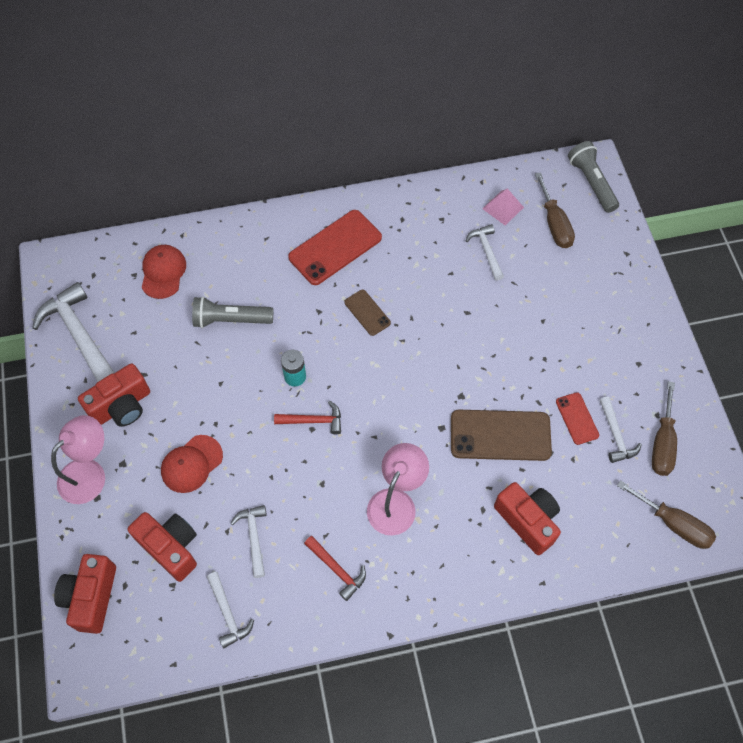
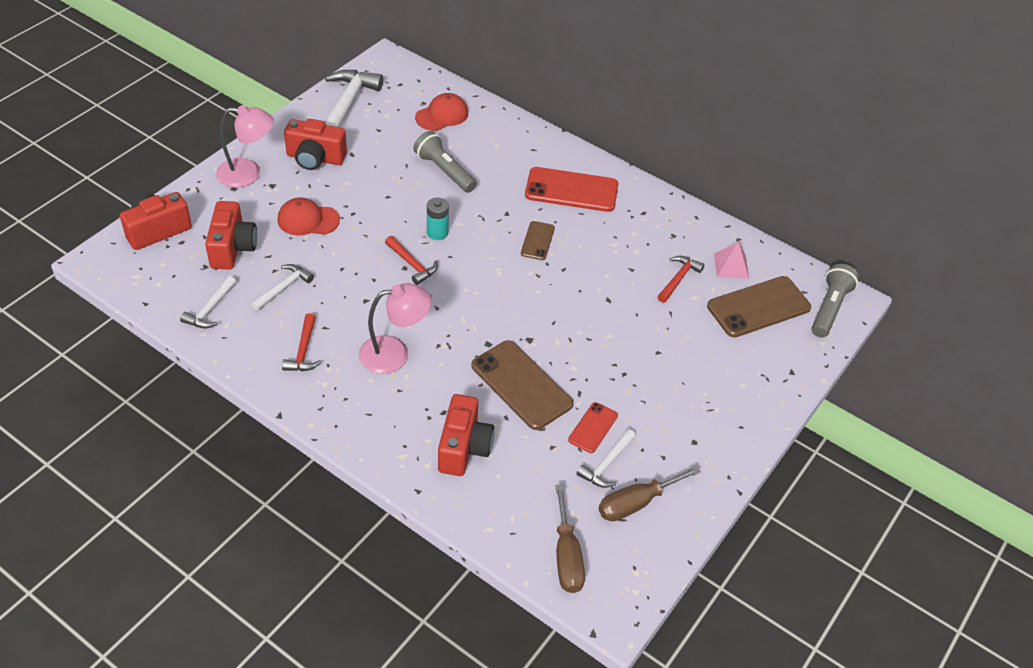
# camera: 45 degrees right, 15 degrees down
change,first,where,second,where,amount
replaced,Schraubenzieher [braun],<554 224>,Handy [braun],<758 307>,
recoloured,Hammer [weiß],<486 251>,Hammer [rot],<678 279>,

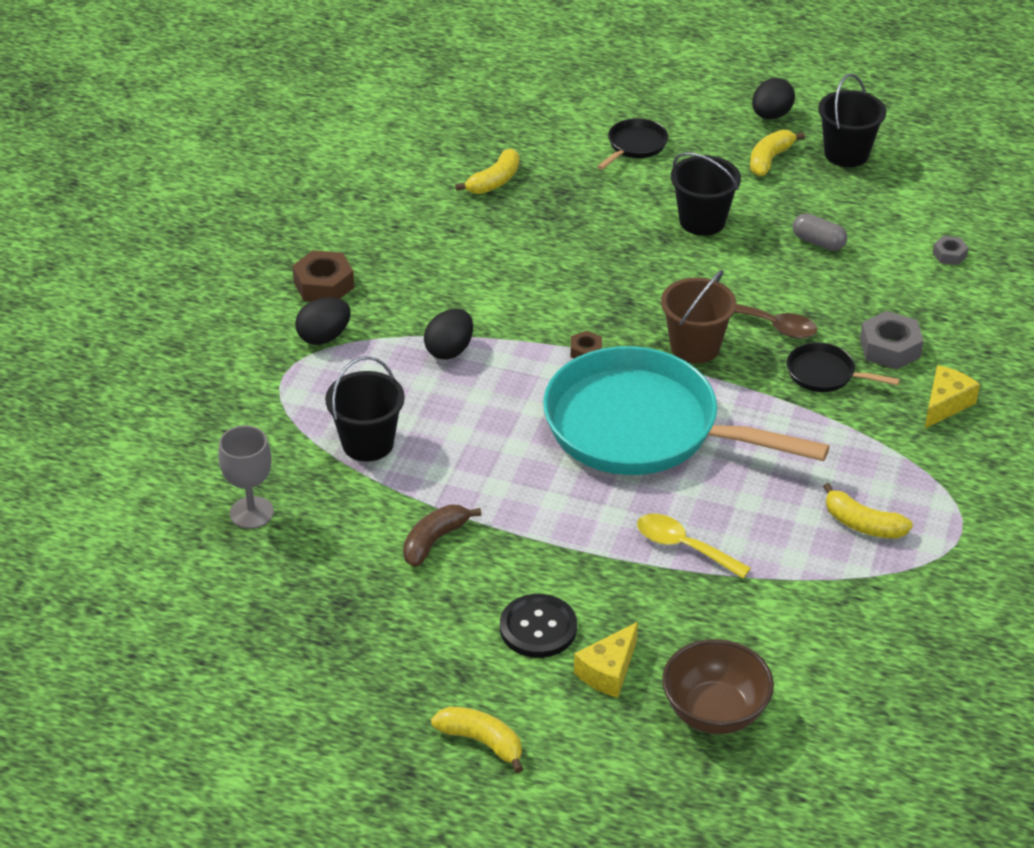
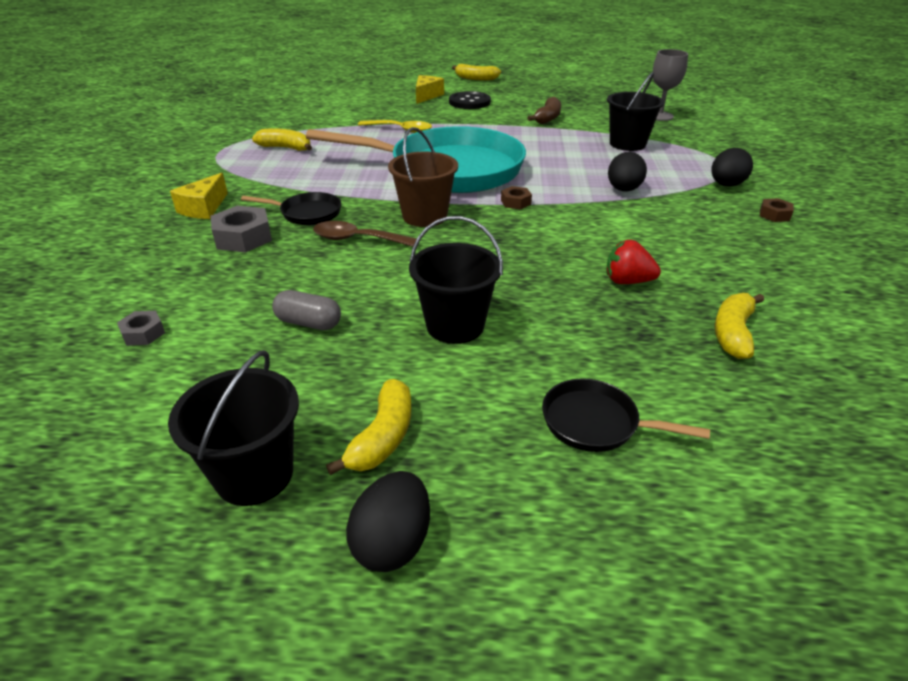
# camera: 165 degrees right, 5 degrees down
change,first,where,second,where,amount
removed,Schüssel [braun],<714 712>,,,
added,,,Erdbeere [rot],<627 281>,
turned,Pfanne [schwarz],<635 146>,,<596 423>,90 degrees clockwise
resized,Sechskantmutter [braun],<324 285>,,<774 215>,x0.56

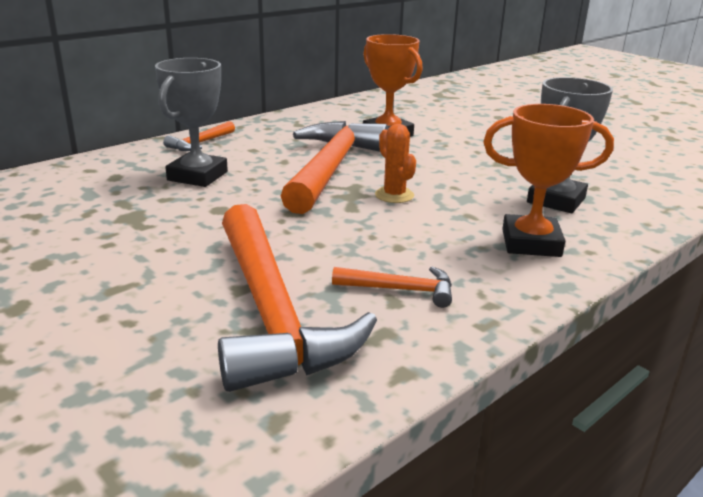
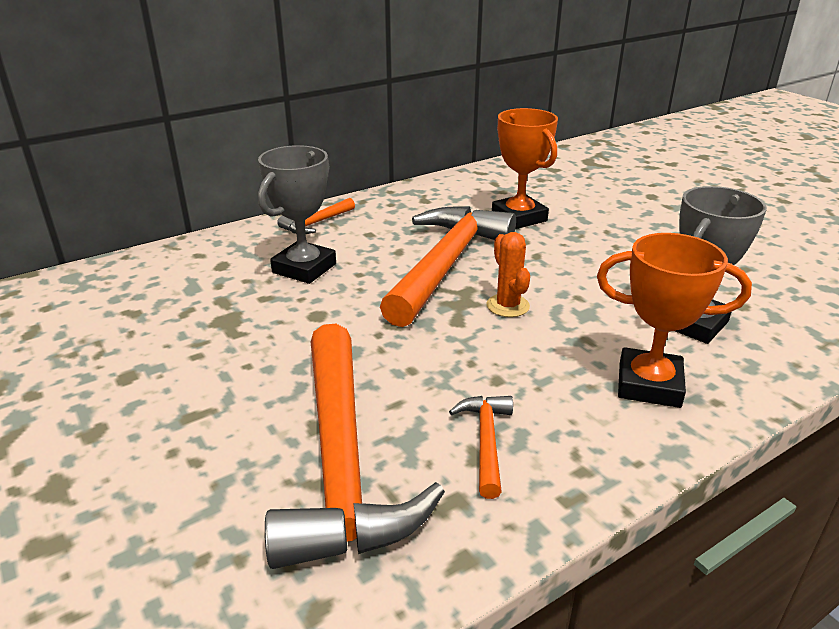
# camera: 10 degrees right, 5 degrees up
change,first,where,second,where,amount
turned,Hammer [orange],<400 290>,,<486 441>,105 degrees counterclockwise

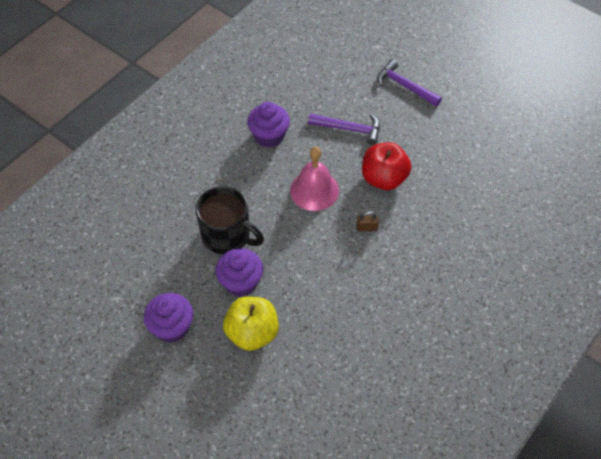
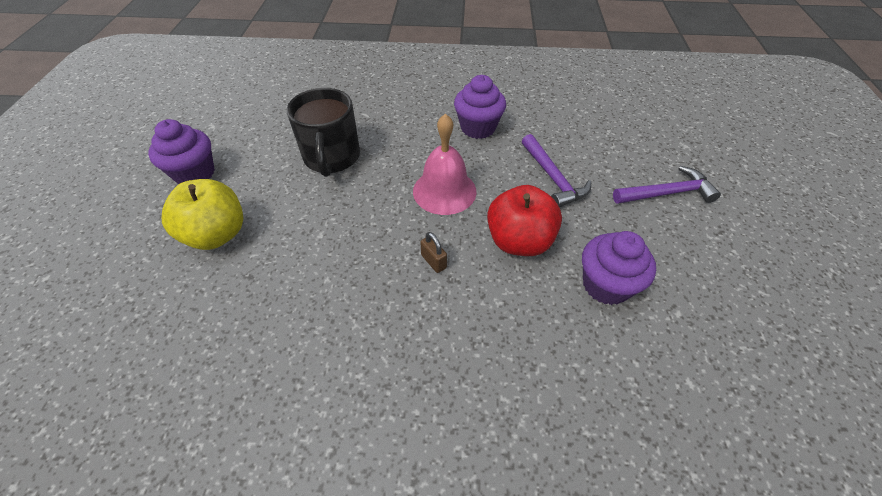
# camera: 55 degrees right, 5 degrees down
change,first,where,second,where,amount
moved,Muffin [lila],<241 282>,,<606 285>,
turned,Hammer [lila],<405 86>,,<667 193>,75 degrees clockwise

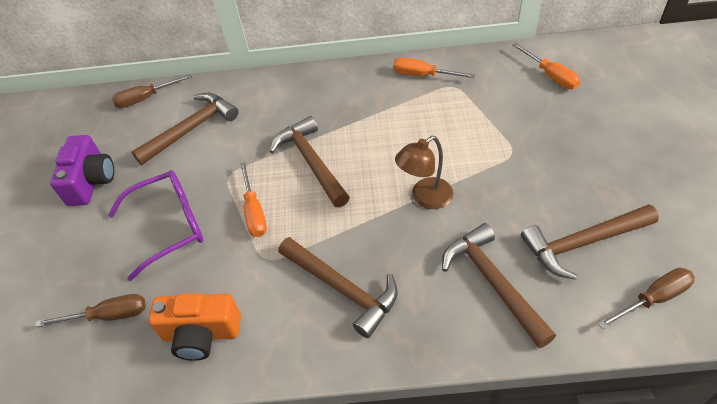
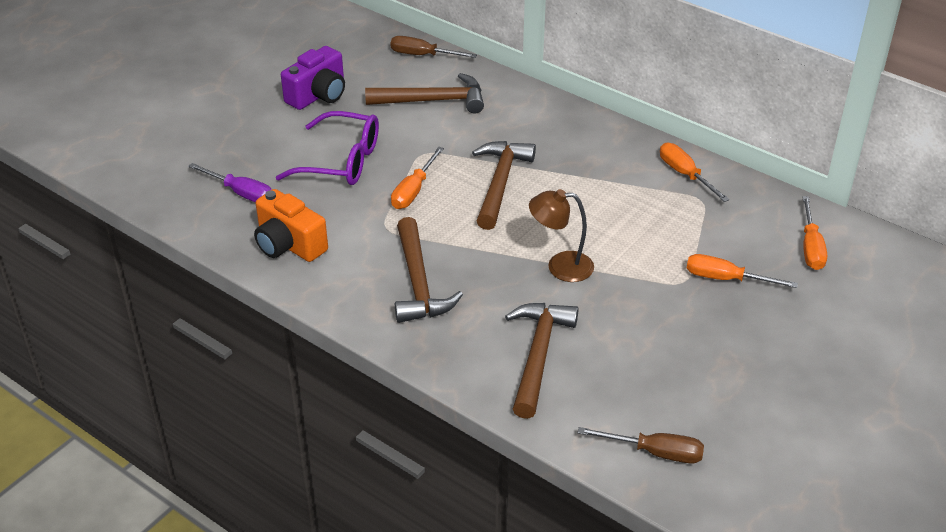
# camera: 35 degrees right, 10 degrees down
change,first,where,second,where,amount
removed,Hammer [braun],<583 243>,,,
added,,,Schraubenzieher [orange],<726 279>,
recoloured,Schraubenzieher [braun],<108 315>,Schraubenzieher [lila],<241 193>,

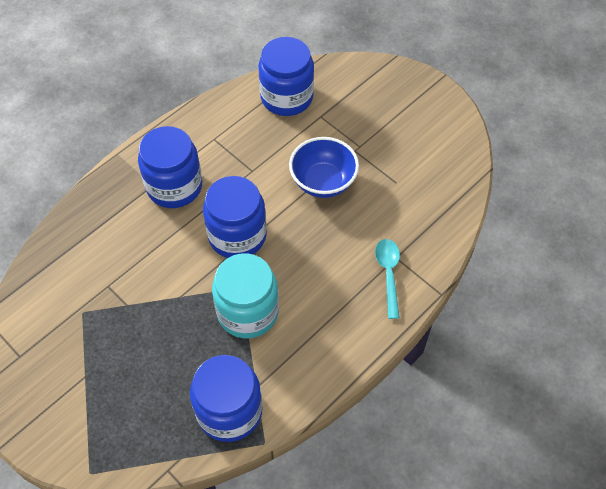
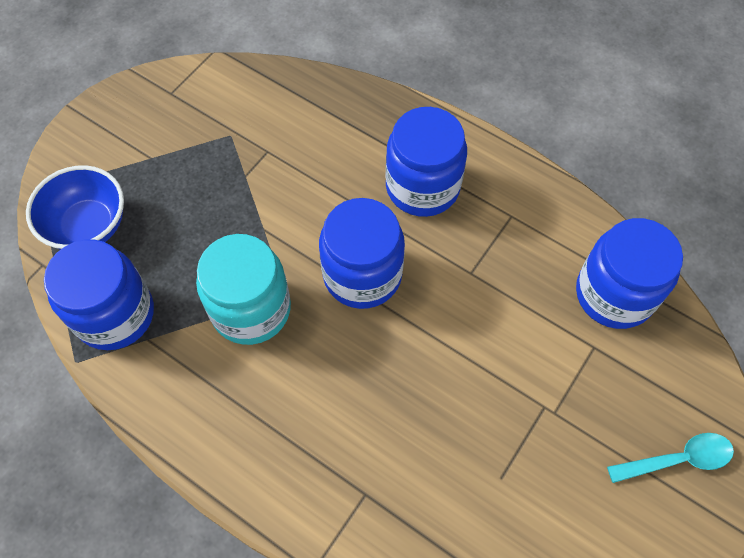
# camera: 80 degrees right, 5 degrees up
change,first,where,second,where,amount
moved,Schüssel [blau],<323 182>,,<89 226>,
moved,Löffel [türkis],<388 274>,,<677 459>,

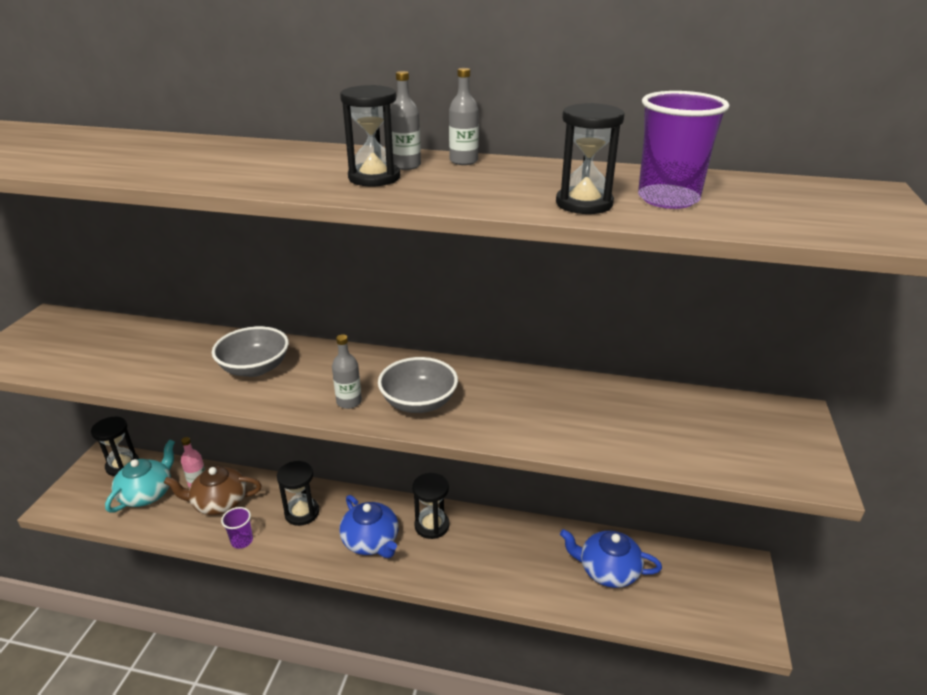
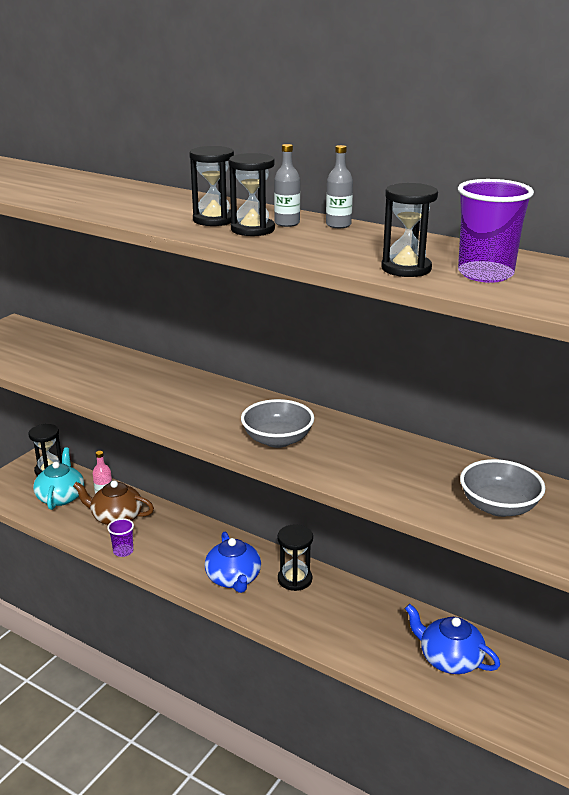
# camera: 20 degrees right, 5 degrees down
change,first,where,second,where,amount
removed,Flasche [grau],<349 402>,,,
moved,Schüssel [grau],<255 368>,,<498 507>,
moved,Sanduhr [schwarz],<302 513>,,<214 220>,
turned,Teekanne [türkis],<147 493>,,<61 497>,45 degrees counterclockwise

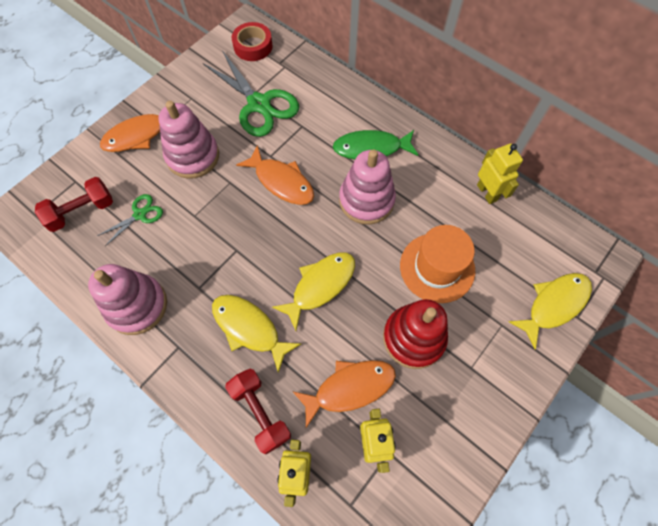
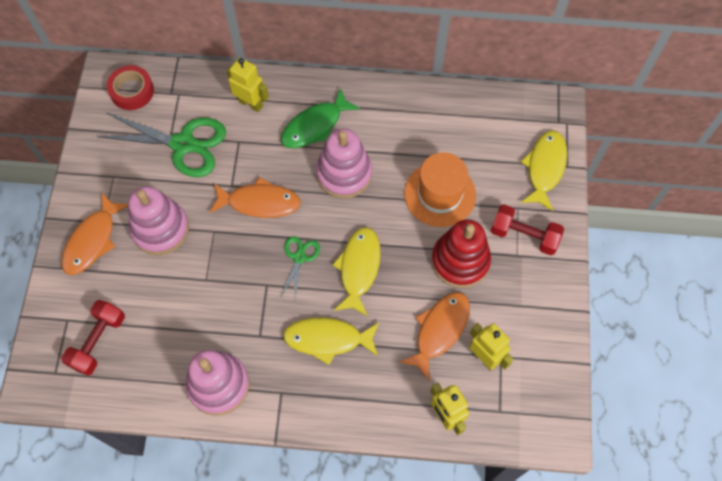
# camera: 35 degrees left, 0 degrees up
change,first,where,second,where,amount
moved,Schere [grün],<140 214>,,<299 257>,
moved,Hantel [rot],<260 412>,,<524 236>,
moved,Roboter [gelb],<487 192>,,<251 103>,

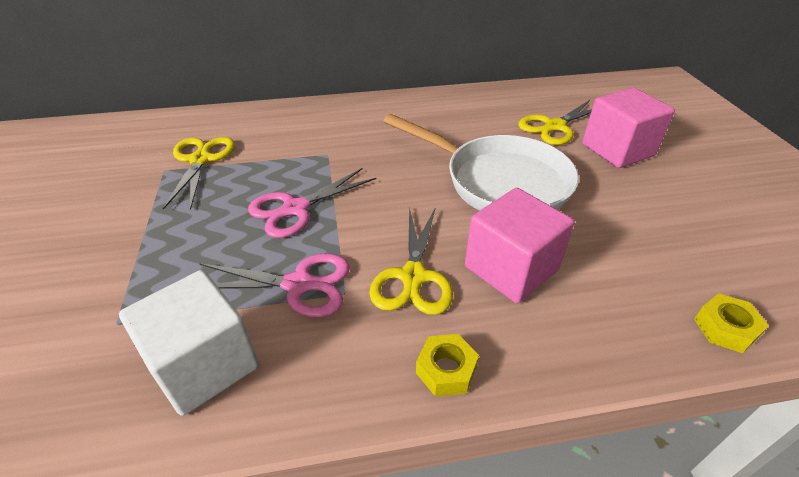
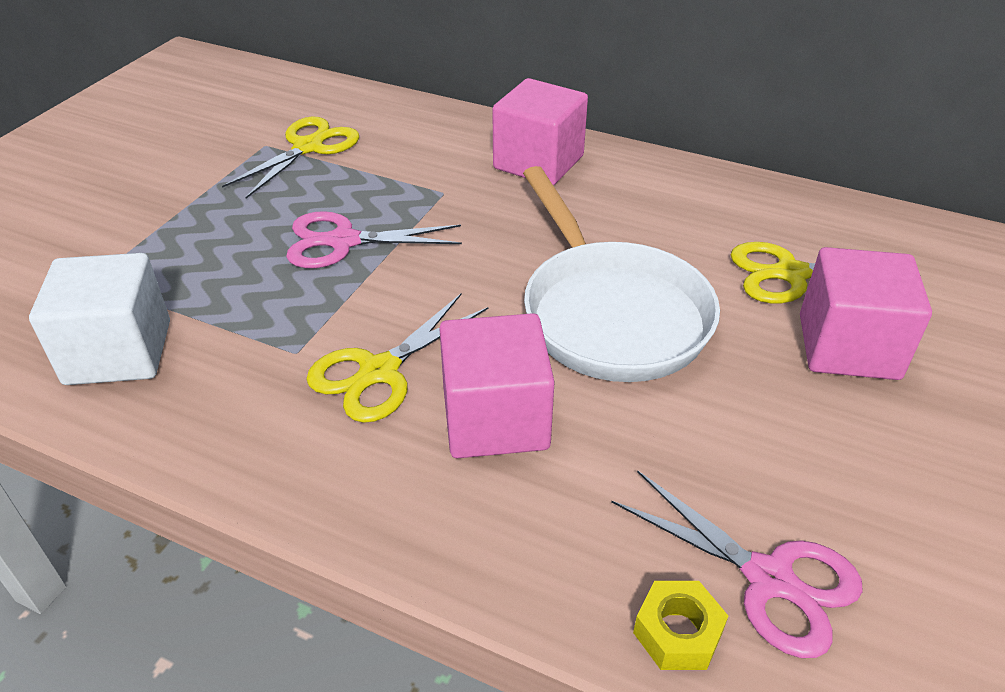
# camera: 35 degrees right, 0 degrees up
change,first,where,second,where,amount
removed,Sechskantmutter [gelb],<446 370>,,,
added,,,Kubus [rosa],<538 162>,
moved,Schere [rosa],<298 284>,,<768 578>,

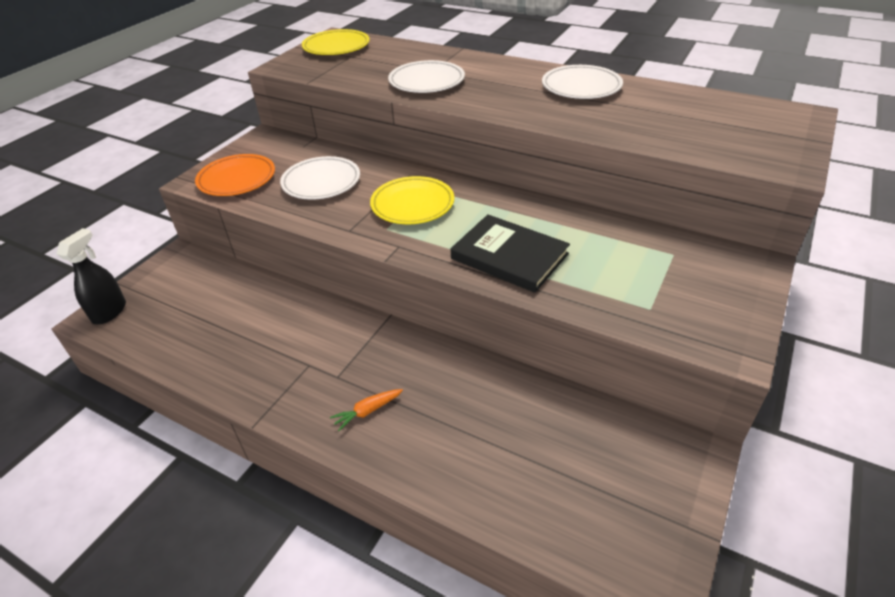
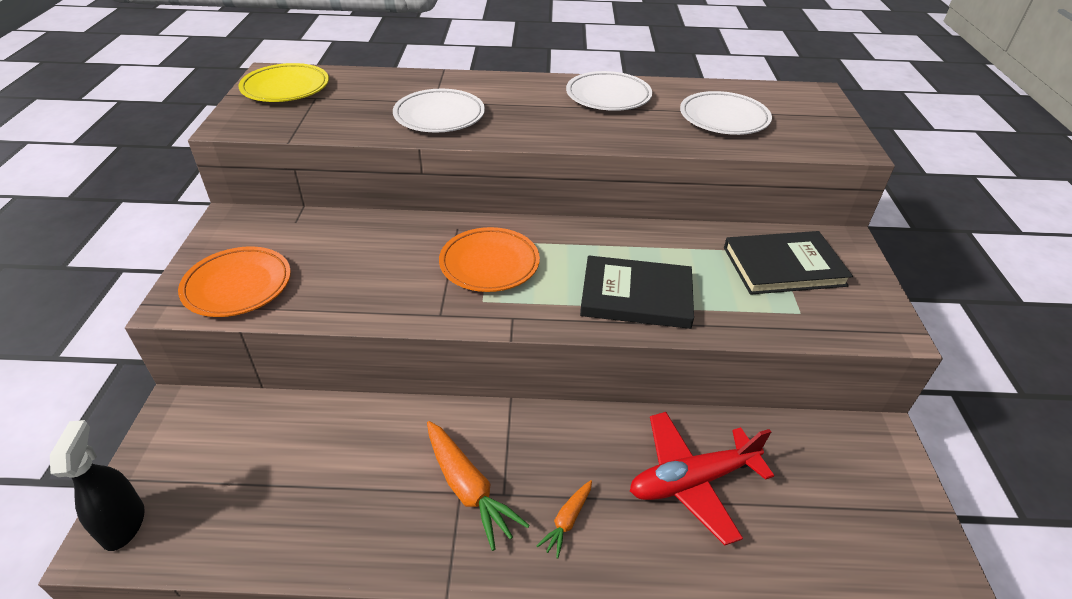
# camera: 30 degrees left, 0 degrees up
change,first,where,second,where,amount
added,,,Karotte [orange],<468 489>,
added,,,Flugzeug [rot],<692 481>,
added,,,Buch [schwarz],<783 266>,
moved,Teller [weiß],<321 182>,,<723 118>,
recoloured,Teller [gelb],<412 204>,Teller [orange],<489 264>,

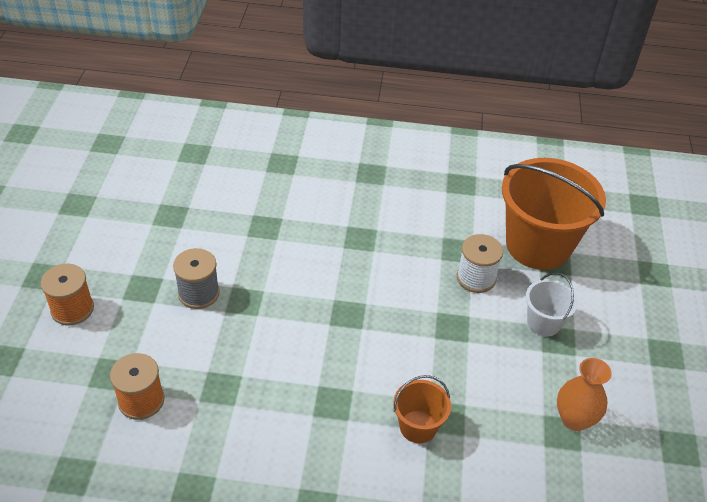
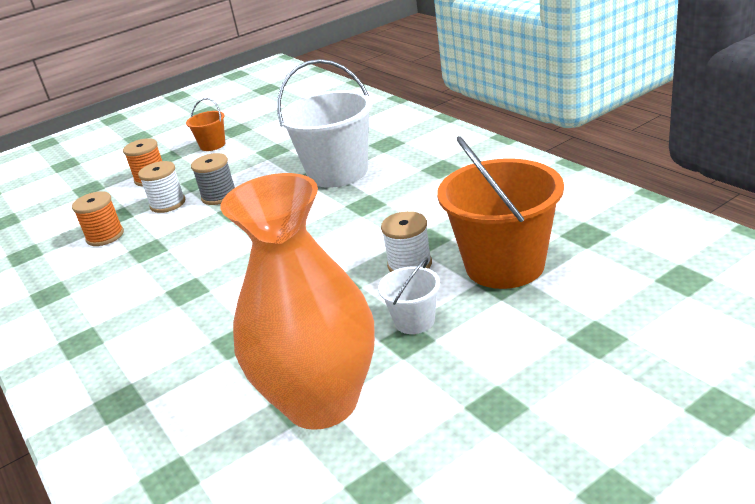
# camera: 55 degrees right, 15 degrees down
change,first,where,second,where,amount
added,,,Garnrolle [weiß],<168 204>,
added,,,Eimer [weiß],<338 172>,
moved,Eimer [orange],<418 426>,,<212 145>,
resized,Vase [orange],<574 419>,,<321 402>,x2.27

